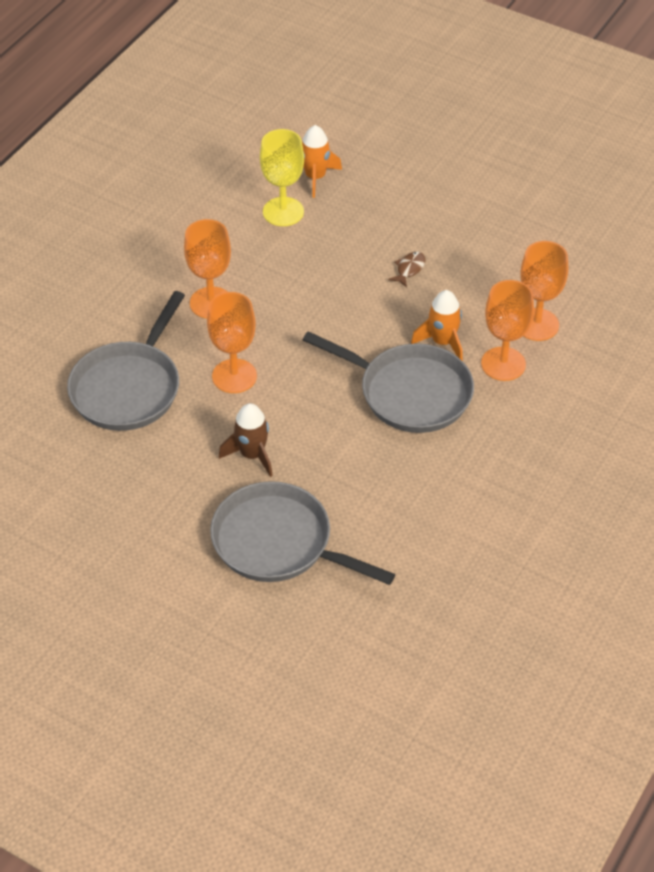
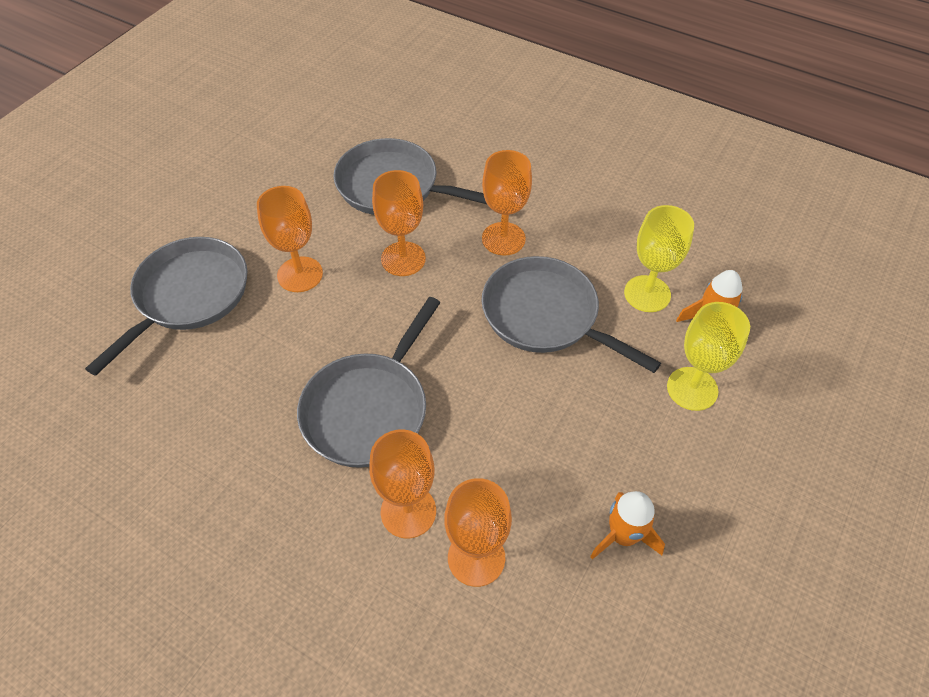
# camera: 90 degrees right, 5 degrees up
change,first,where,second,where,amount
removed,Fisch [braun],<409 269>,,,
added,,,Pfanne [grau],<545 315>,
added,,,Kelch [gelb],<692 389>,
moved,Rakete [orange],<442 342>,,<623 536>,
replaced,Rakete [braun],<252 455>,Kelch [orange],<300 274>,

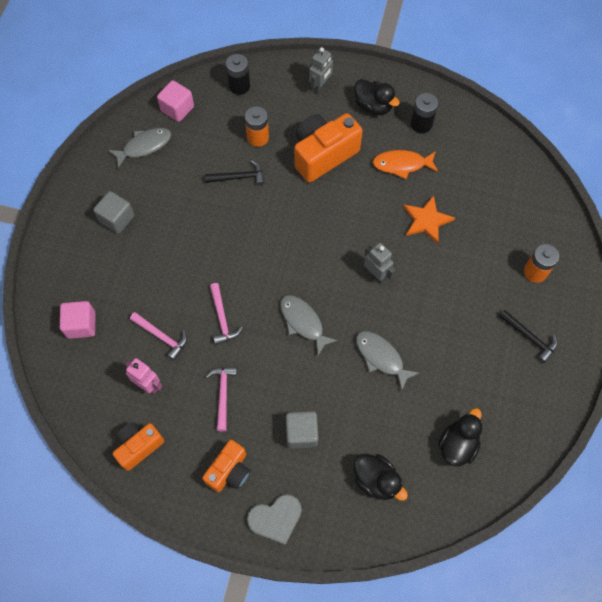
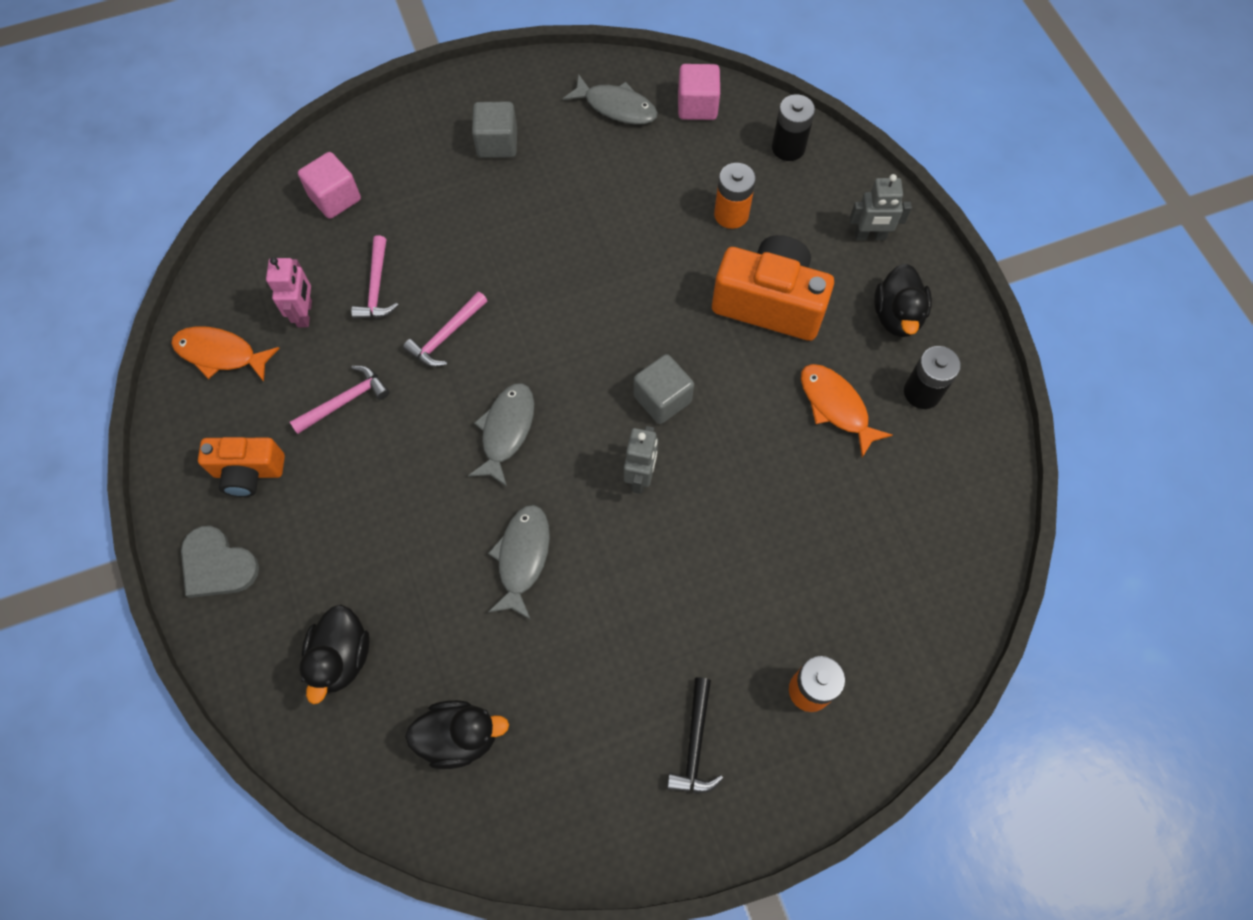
# camera: 55 degrees right, 0 degrees up
change,first,where,second,where,amount
removed,Hammer [schwarz],<239 177>,,,
removed,Stern [orange],<426 220>,,,
moved,Kubus [grau],<301 433>,,<662 399>,
replaced,Kamera [orange],<138 446>,Fisch [orange],<221 354>,

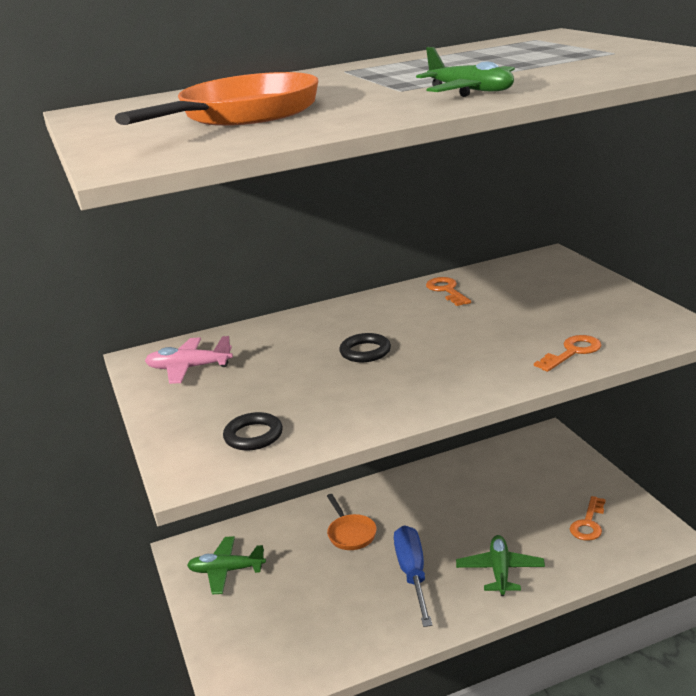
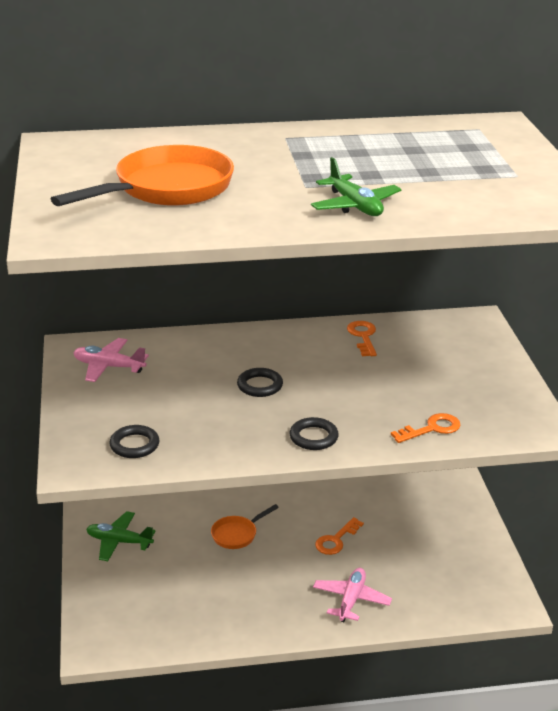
# camera: 10 degrees right, 5 degrees up
change,first,where,second,where,amount
removed,Schraubenzieher [blau],<412 574>,,,
added,,,Ring [schwarz],<313 437>,
moved,Schlüssel [orange],<588 523>,,<336 540>,
recoloured,Flugzeug [grün],<500 571>,Flugzeug [rosa],<351 600>,
turned,Pfanne [orange],<350 533>,,<237 534>,60 degrees clockwise

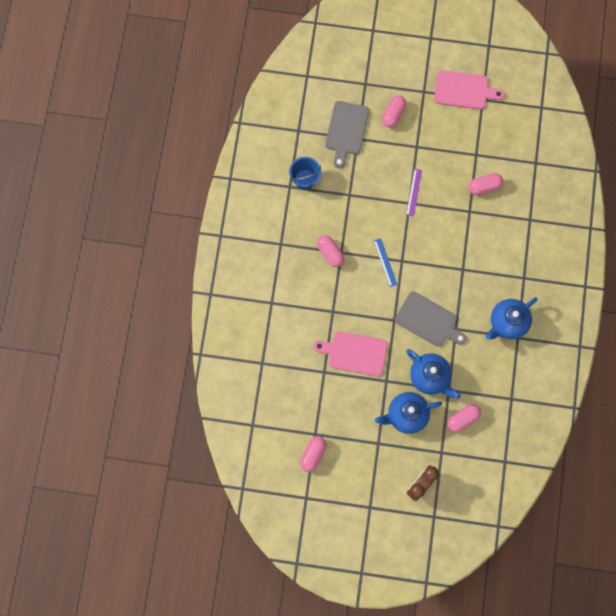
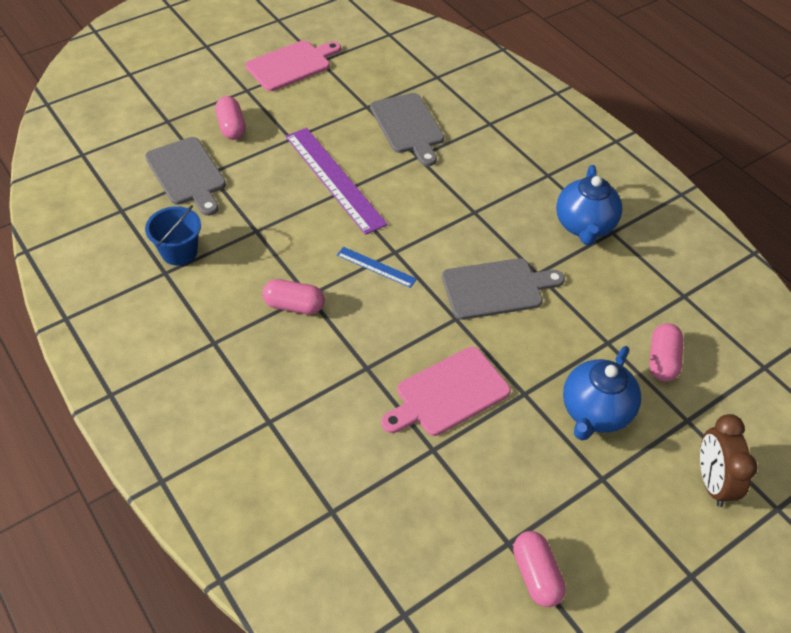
# camera: 45 degrees left, 25 degrees down
change,first,where,second,where,amount
removed,Teekanne [blau],<430 377>,,,
replaced,Kapsel [rosa],<484 186>,Schneidebrett [grau],<408 126>,
resized,Lineal [lila],<414 192>,,<334 179>,x2.07

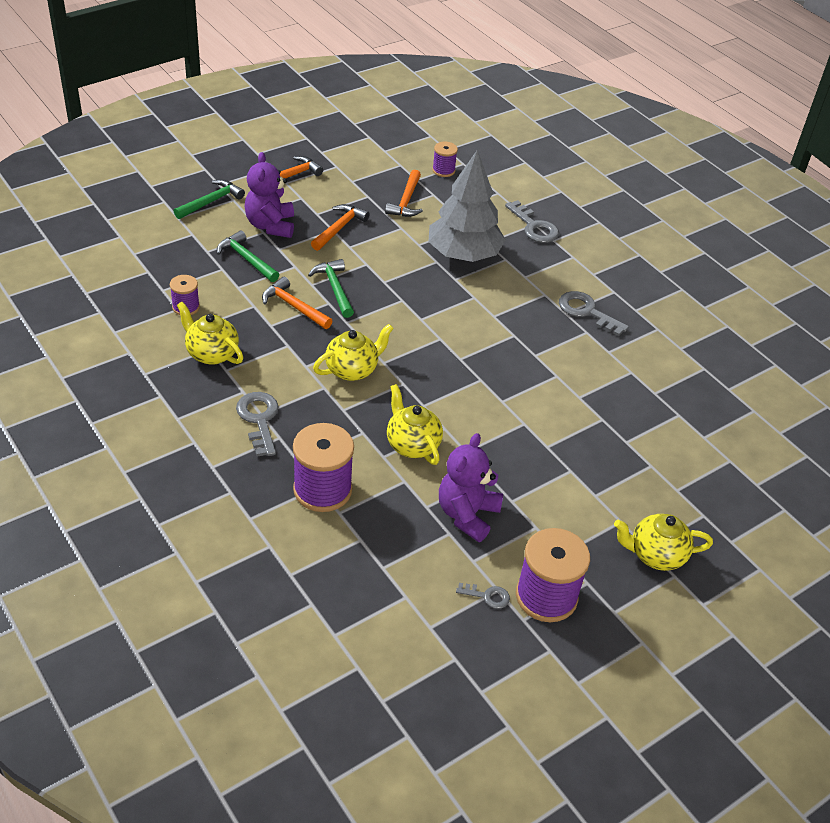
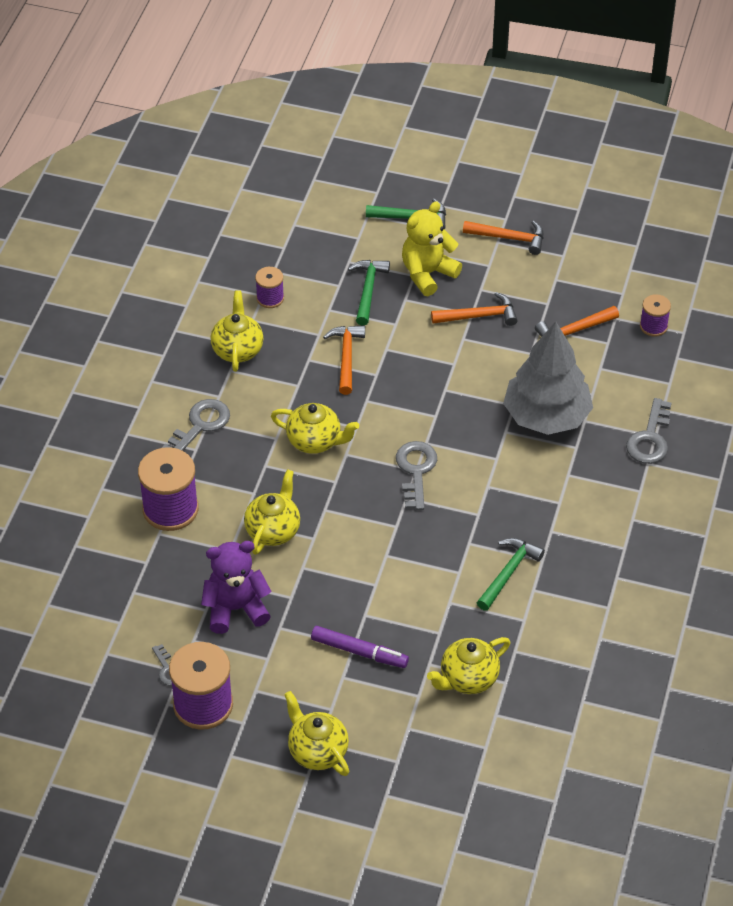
# camera: 55 degrees right, 5 degrees up
change,first,where,second,where,amount
added,,,Filzstift [lila],<359 652>,
added,,,Teekanne [gelb],<468 679>,
moved,Hammer [grün],<335 288>,,<508 573>,
moved,Schlüssel [grau],<587 312>,,<416 471>,
recoloured,Teddybär [lila],<270 226>,Teddybär [gelb],<427 274>,

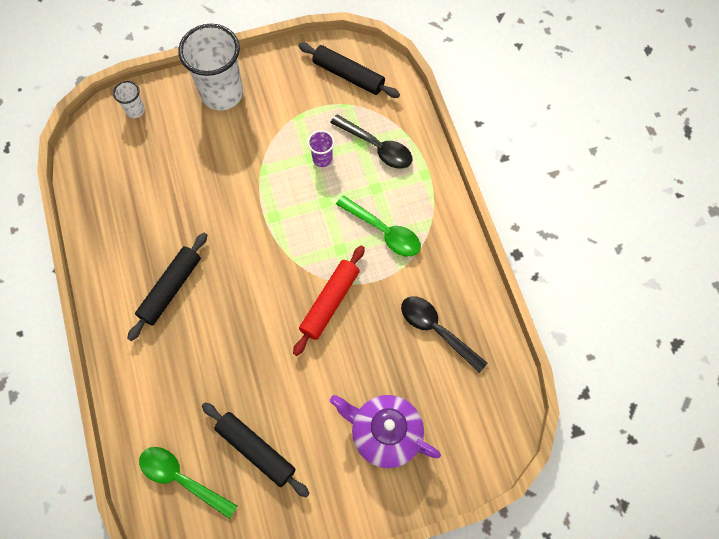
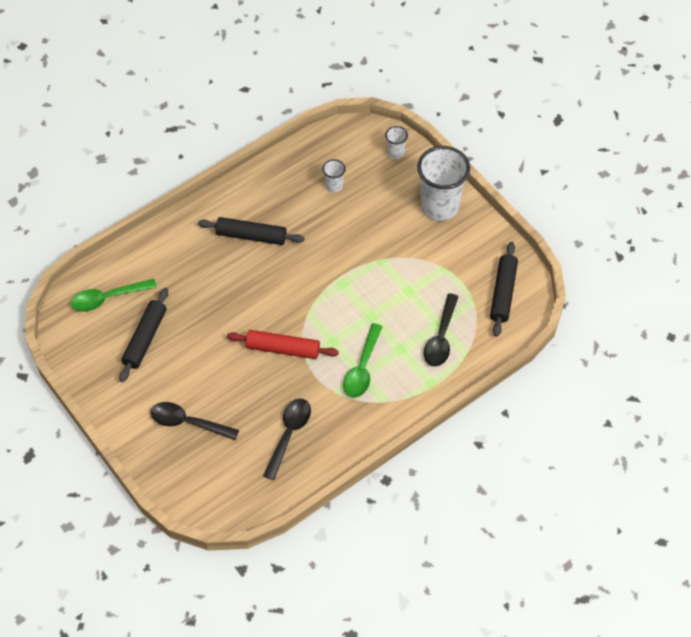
# camera: 70 degrees right, 10 degrees down
change,first,where,second,where,amount
removed,Becher [lila],<322 159>,,,
added,,,Becher [weiß],<334 186>,
replaced,Teekanne [lila],<384 434>,Löffel [schwarz],<188 422>,
turned,Löffel [grün],<181 479>,,<108 298>,120 degrees counterclockwise

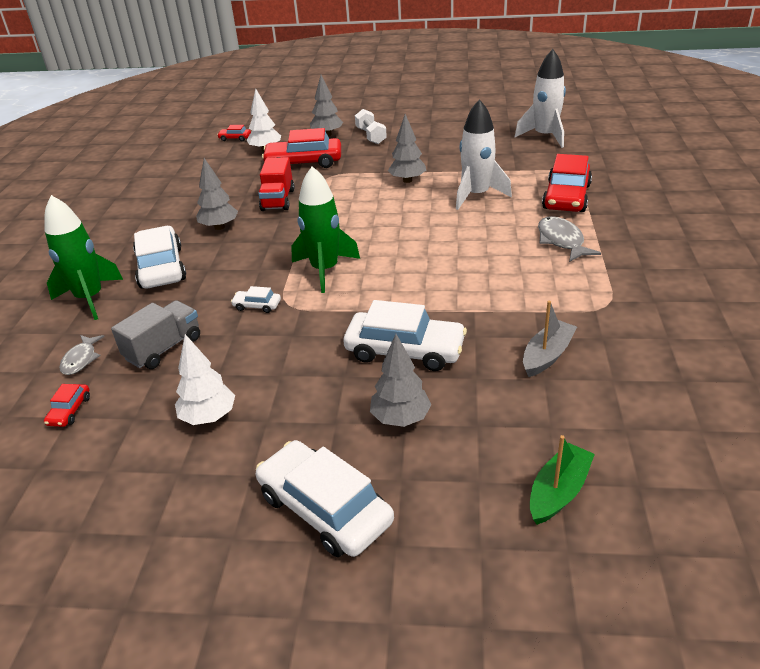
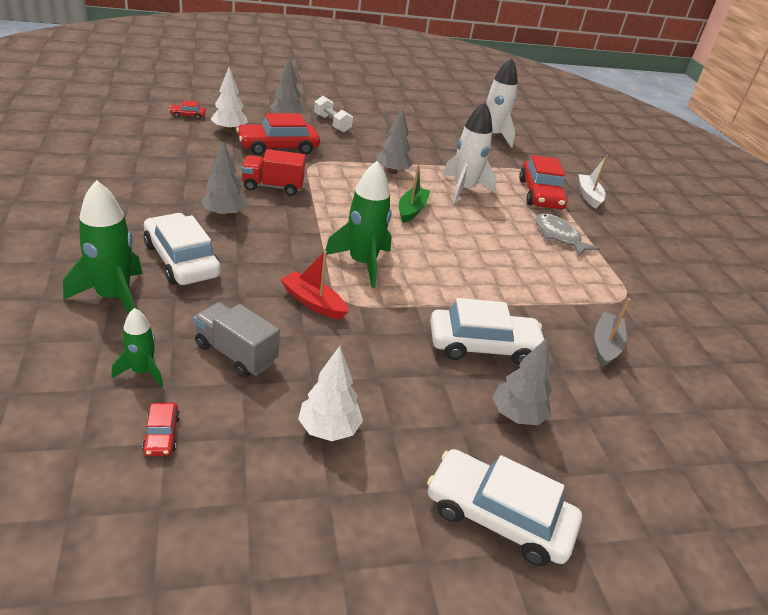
# camera: 25 degrees left, 0 degrees up
change,first,where,second,where,amount
added,,,Boot [weiß],<588 196>,
moved,Boot [grün],<558 491>,,<411 210>,
replaced,Fisch [grau],<81 359>,Rakete [grün],<142 371>,
replaced,Auto [weiß],<257 306>,Boot [rot],<313 302>,
turned,Lastwagen [grau],<164 348>,,<235 354>,75 degrees counterclockwise
turned,Lastwagen [rot],<278 200>,,<273 187>,105 degrees clockwise

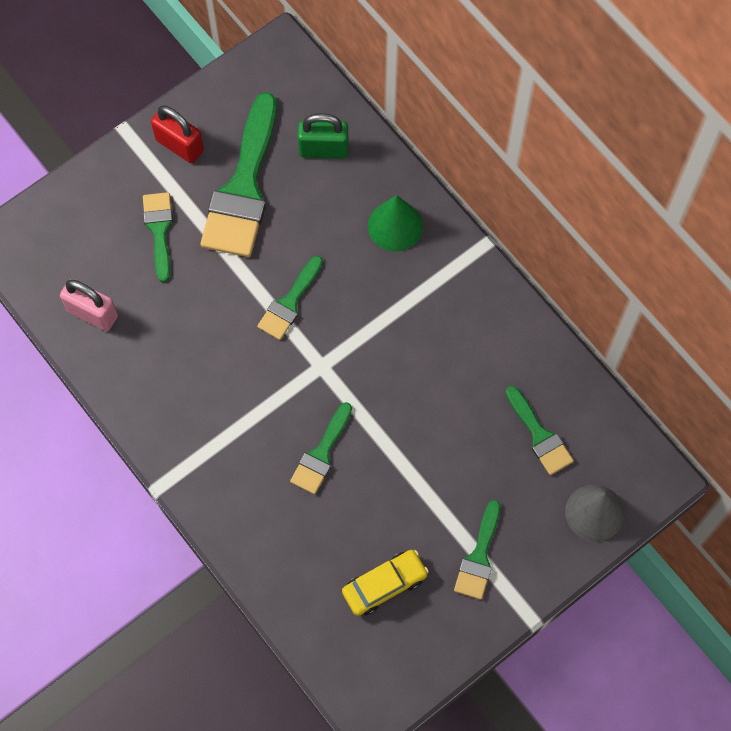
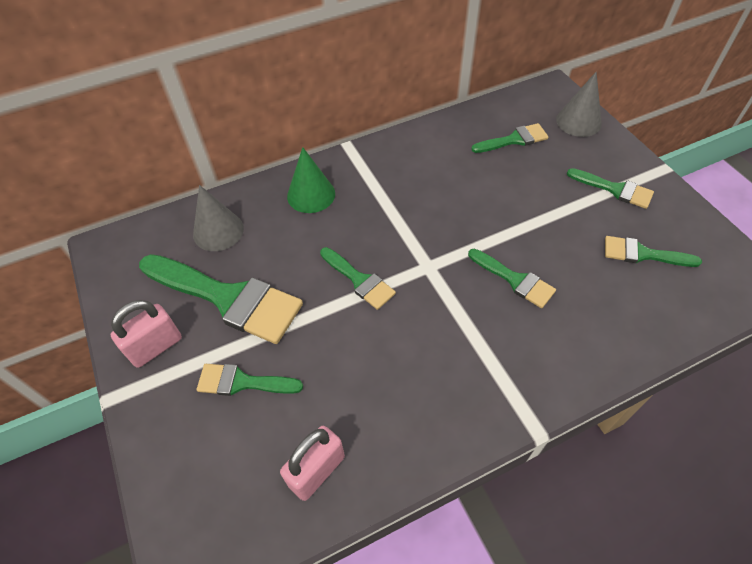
# camera: 75 degrees left, 15 degrees down
change,first,where,second,where,amount
replaced,Vorhängeschloss [grün],<323 149>,Kegel [grau],<218 231>,
replaced,Auto [gelb],<384 585>,Pinsel [grün],<642 254>,
recoloured,Vorhängeschloss [rot],<179 145>,Vorhängeschloss [rosa],<156 347>,

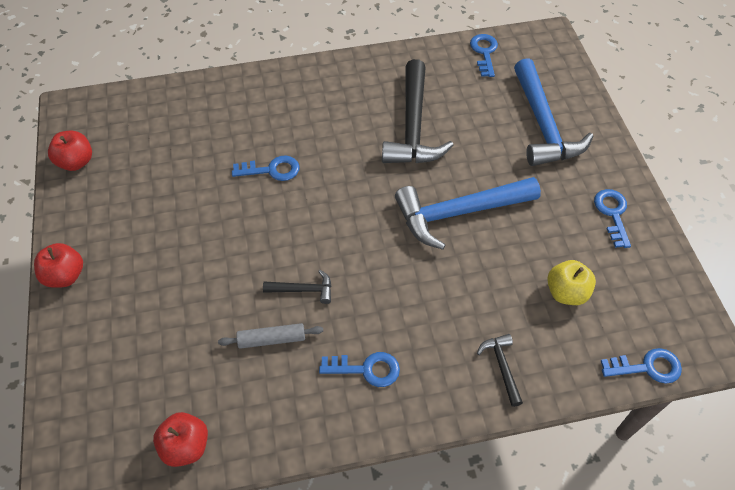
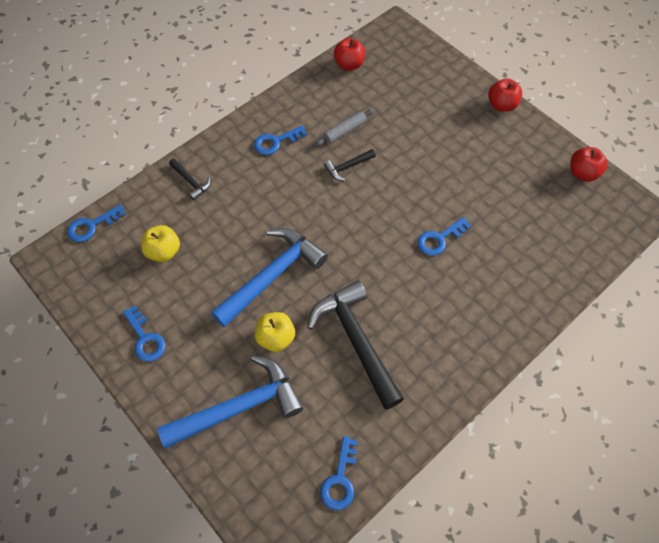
# camera: 150 degrees right, 5 degrees up
change,first,where,second,where,amount
added,,,Apfel [gelb],<276 338>,
turned,Schlüssel [blau],<484 53>,,<340 479>,45 degrees clockwise
turned,Hammer [blau],<542 125>,,<239 407>,105 degrees clockwise

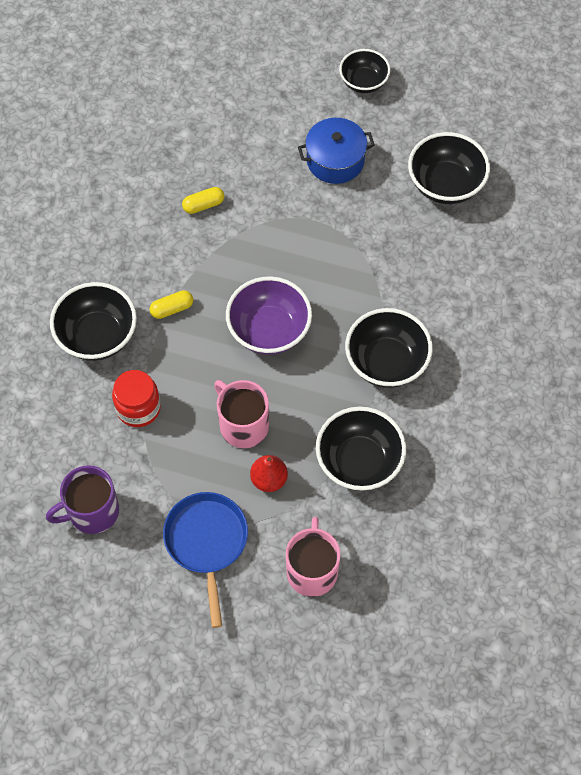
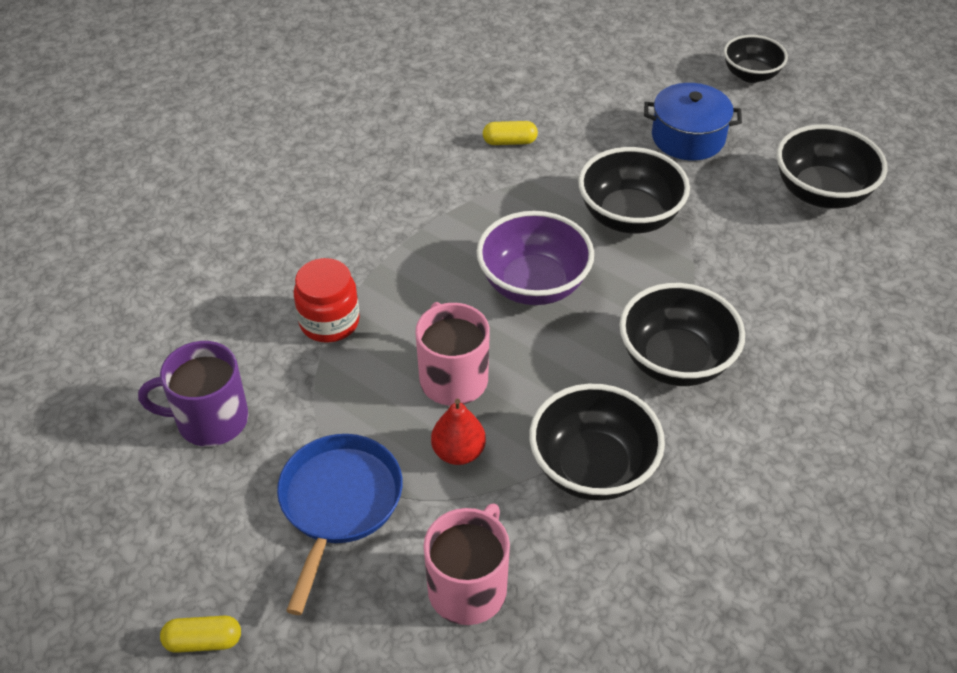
# camera: 20 degrees right, 15 degrees down
change,first,where,second,where,amount
moved,Schüssel [schwarz],<97 336>,,<629 216>,
moved,Kapsel [gelb],<172 309>,,<203 641>,

